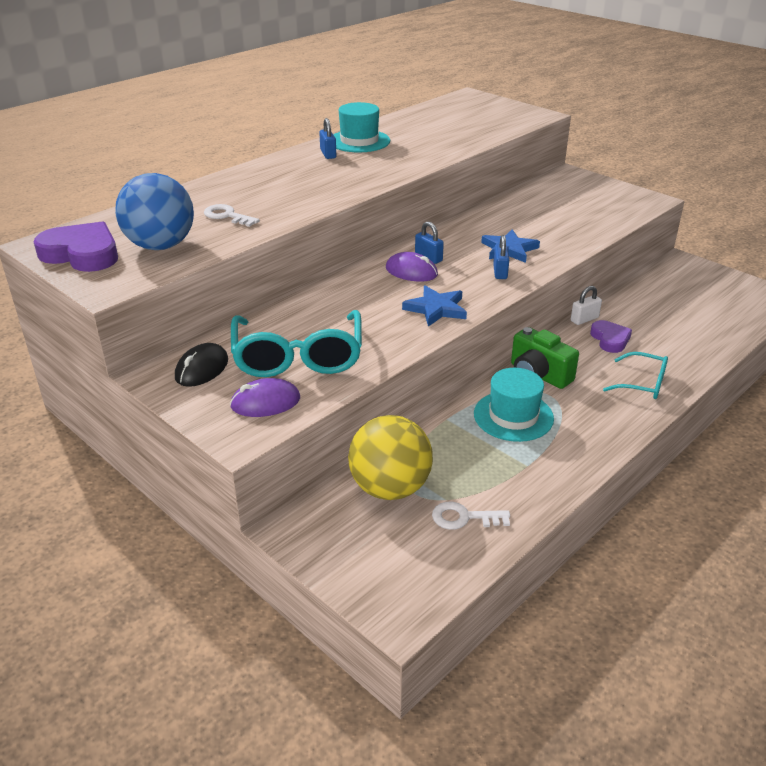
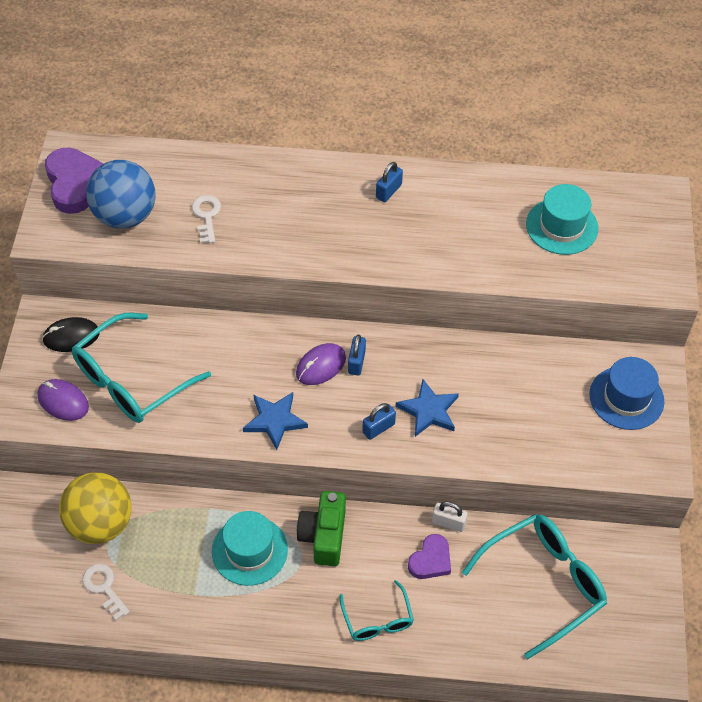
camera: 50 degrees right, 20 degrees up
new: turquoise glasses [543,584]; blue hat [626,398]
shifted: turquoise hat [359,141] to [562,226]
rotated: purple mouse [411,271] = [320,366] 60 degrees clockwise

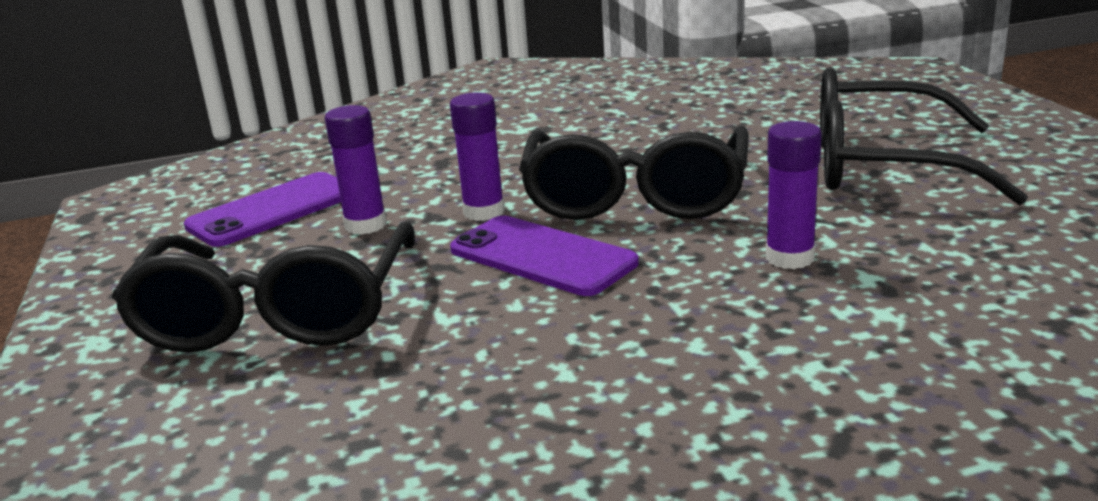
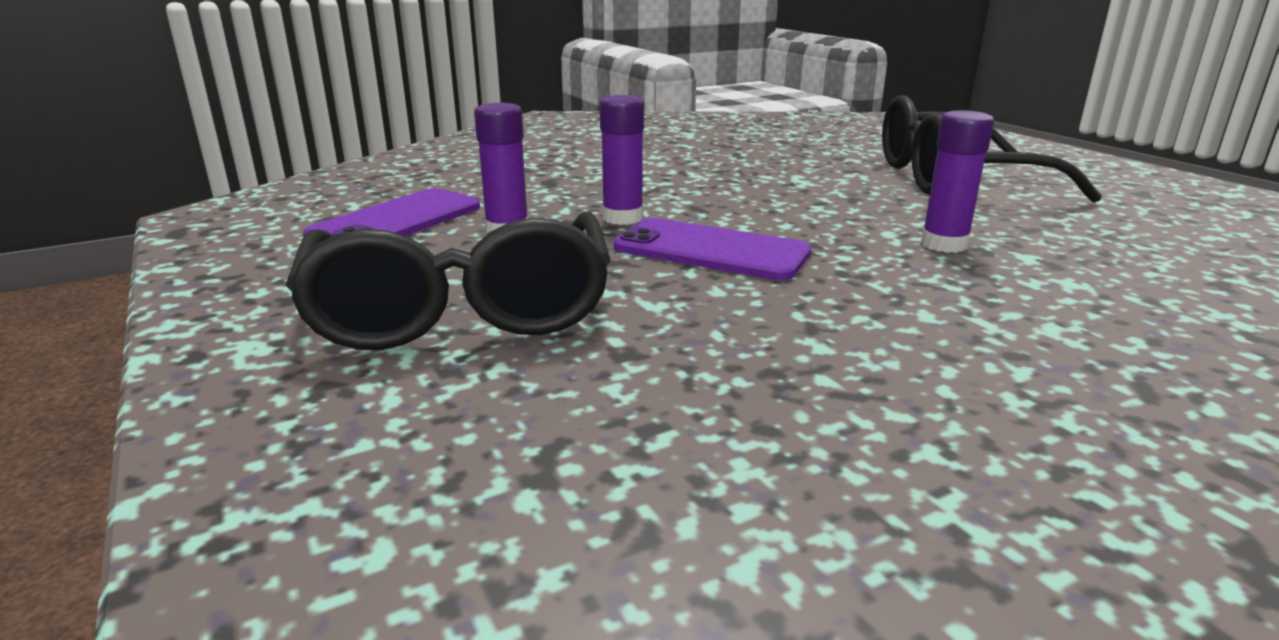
camera: 15 degrees left, 0 degrees up
gone: black glasses [636,197]

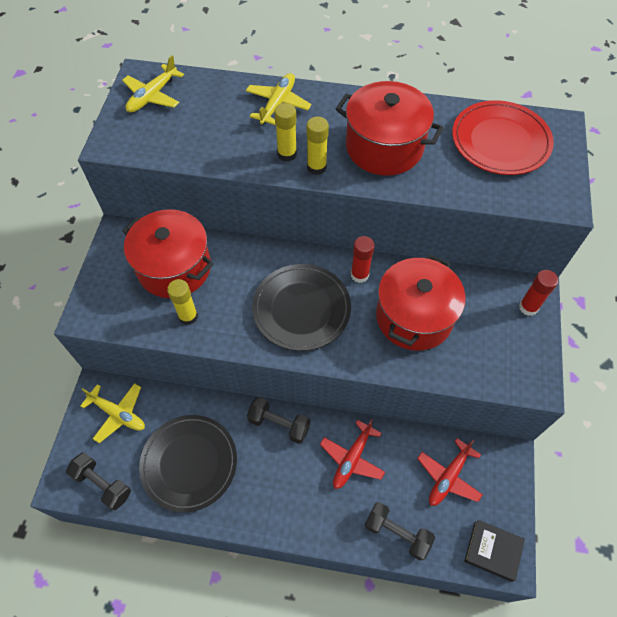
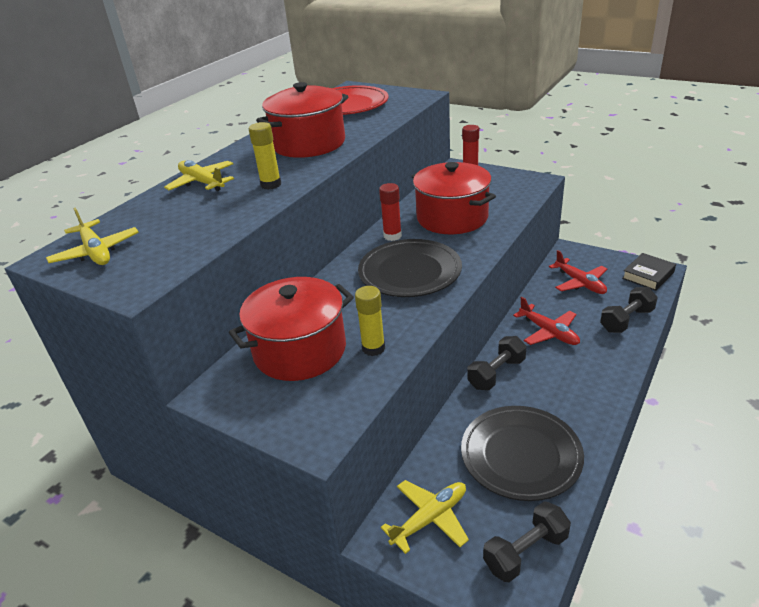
camera: 65 degrees left, 25 degrees down
gone: yellow glue stick [316,167]

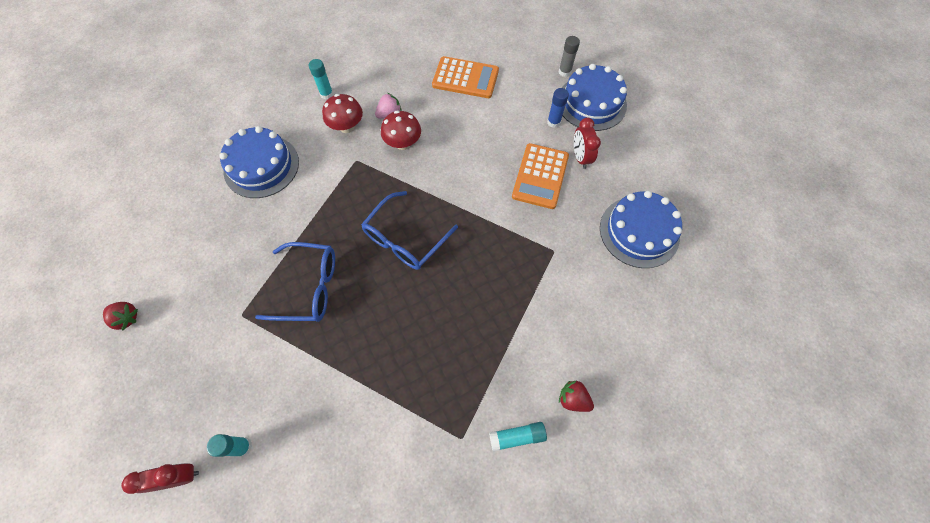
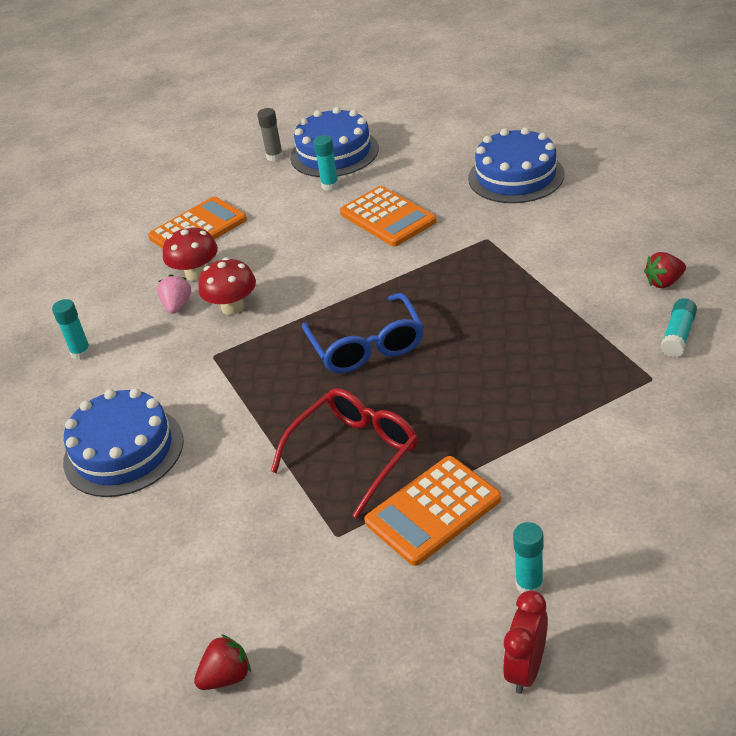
camera: 50 degrees left, 25 degrees down
gone: red clock [580,157]
new: orange calculator [433,510]
shifted: red mushroom [347,126] to [196,274]
repainted: blue glasses [309,287] to red glasses [355,454]; blue glue stick [553,122] to turquoise glue stick [330,185]

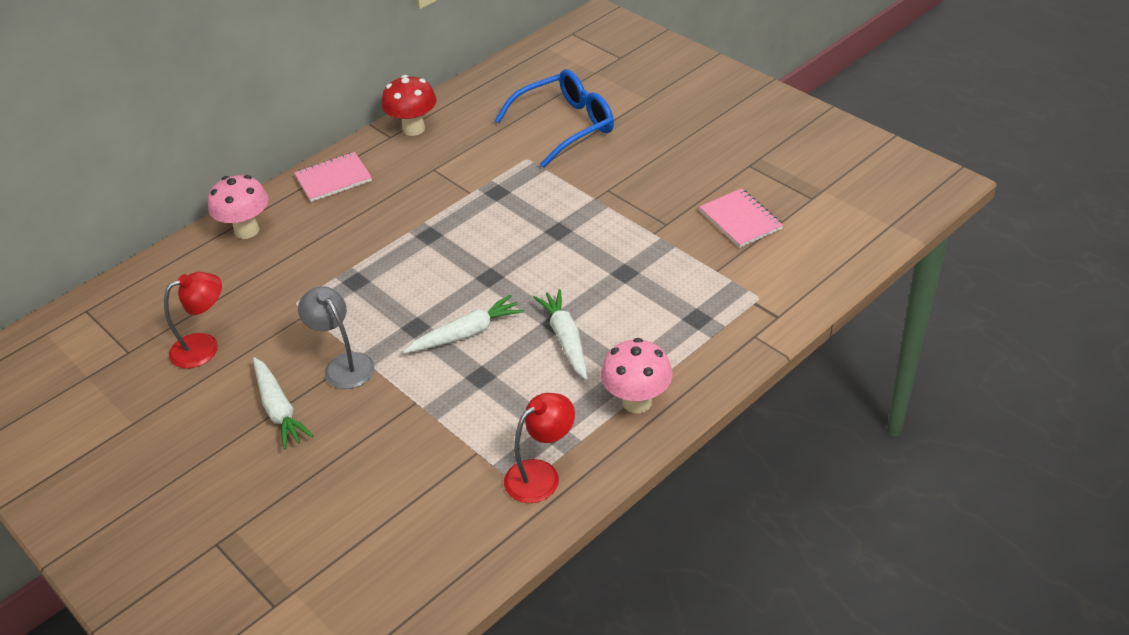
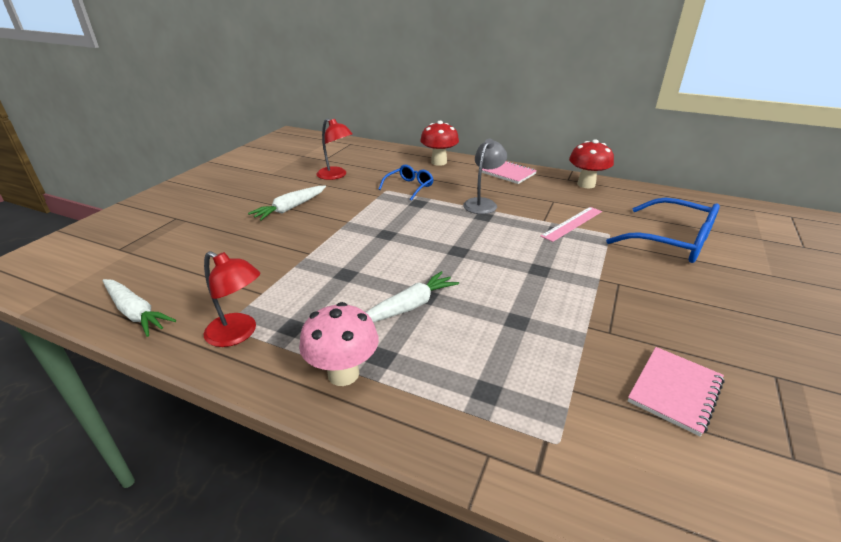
camera: 65 degrees right, 10 degrees down
new: blue glasses [409,187]; pink ruler [572,223]
shifted: grey lamp [343,365] to [483,203]; white carrot [466,334] to [135,312]
repainted: pink mushroom [247,230] to red mushroom [439,162]

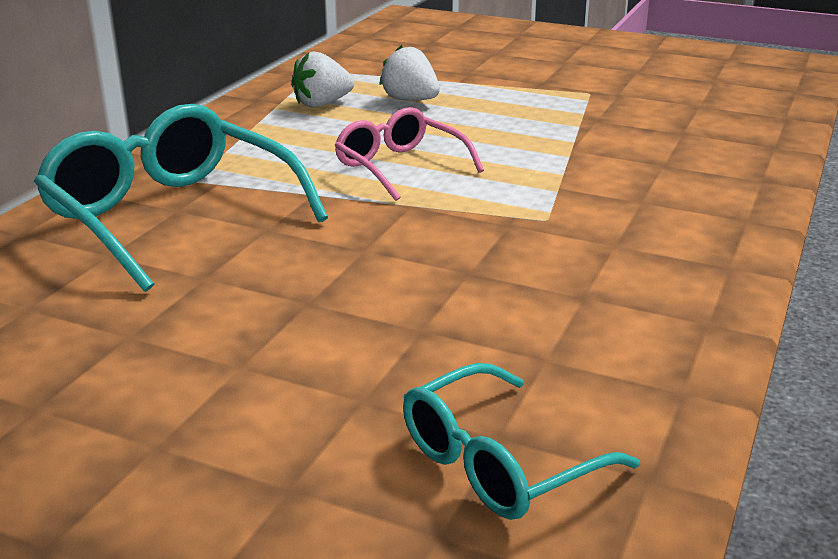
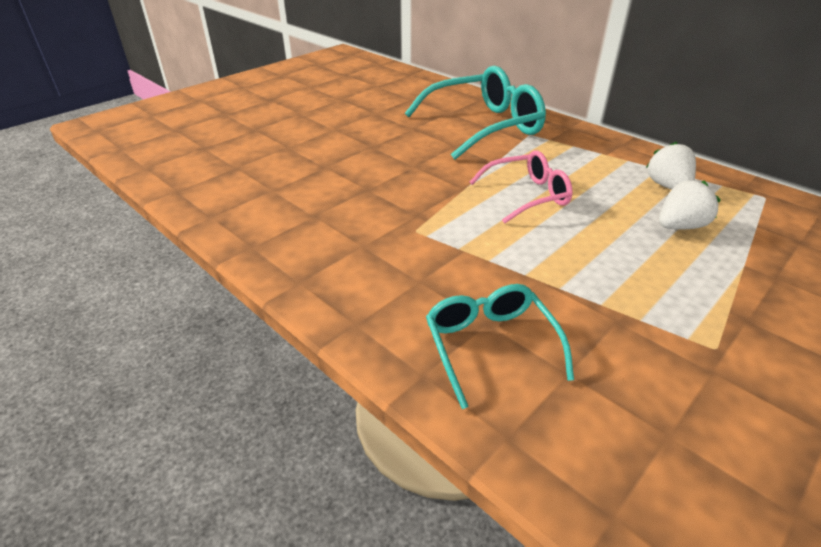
camera: 110 degrees right, 10 degrees up
shifted: turquoise glasses [498,463] to [490,345]

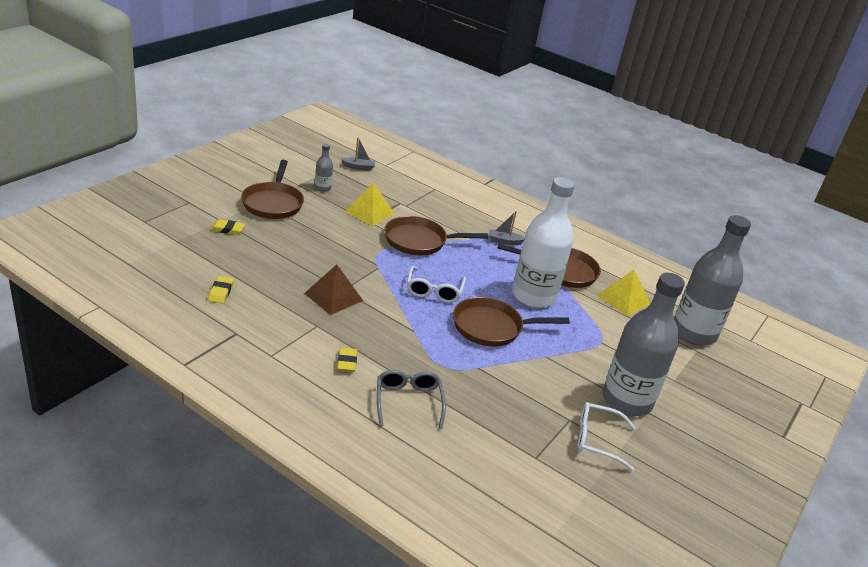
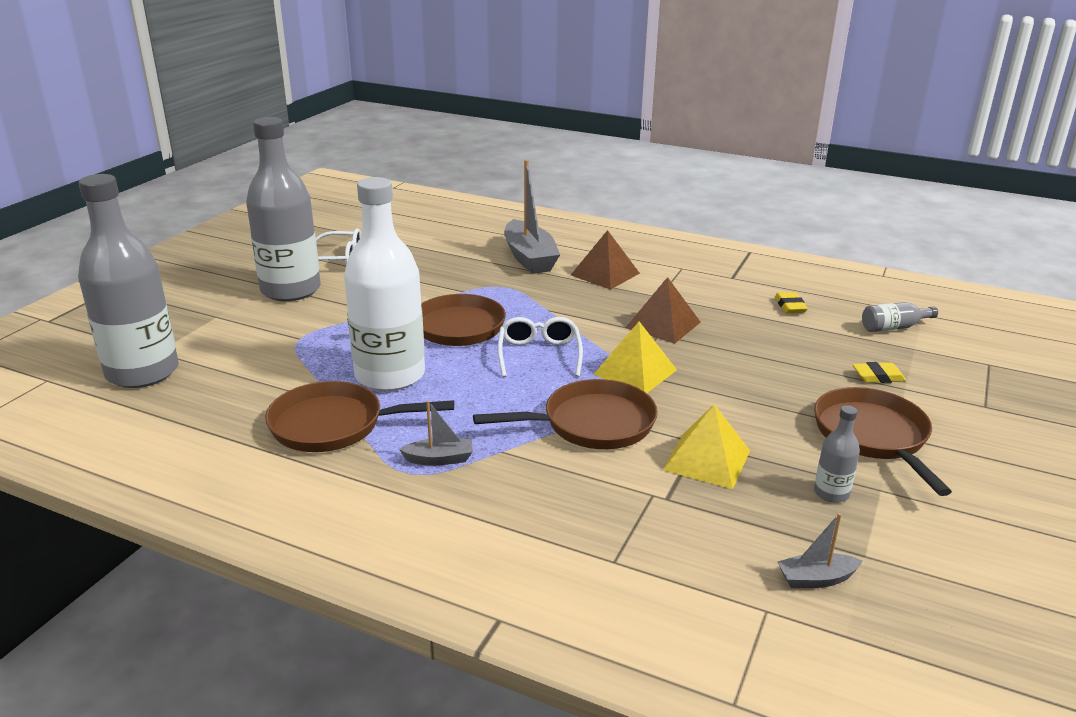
camera: 175 degrees right, 5 degrees down
new: grey bottle [894,327]
shifted: yellow pyramid [623,299] to [635,372]
swapped: yellow eraser [347,362] to brown pyramid [605,274]; grey glasses [408,402] to grey boat [529,258]

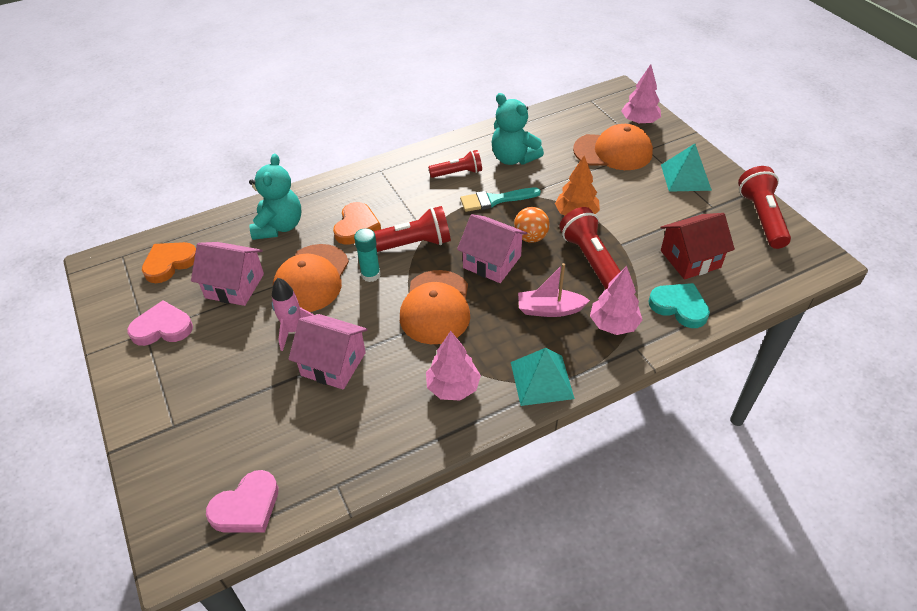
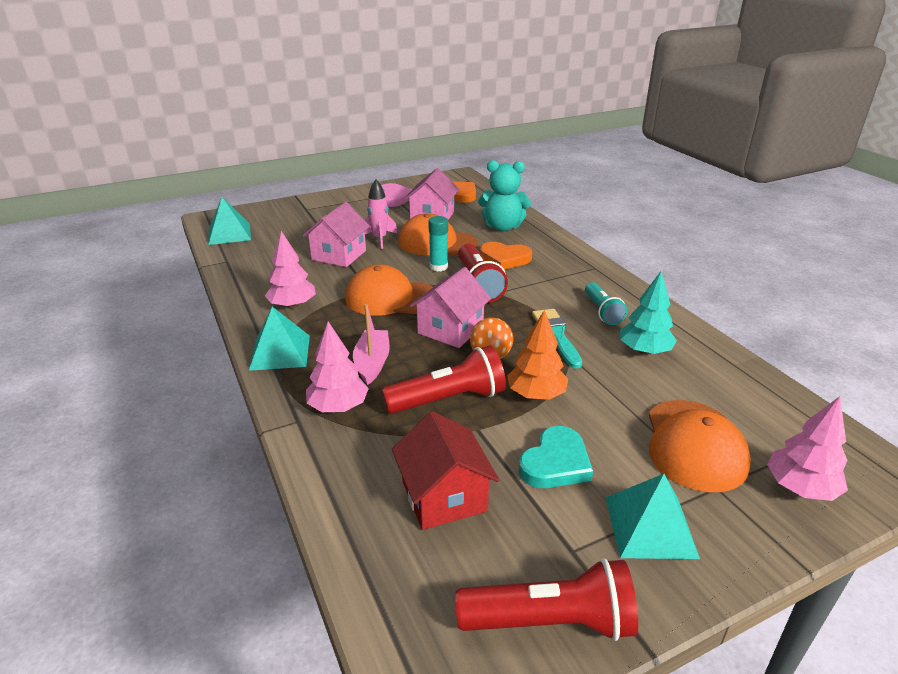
camera: 90 degrees right, 15 degrees down
shifted: turquoise heart [679,307] to [555,463]
swapped: pink heart [246,507] to turquoise pyramid [229,234]; turquoise teddy bear [513,158] to turquoise tree [644,351]
repainted: red flashlight [457,173] to turquoise flashlight [602,311]

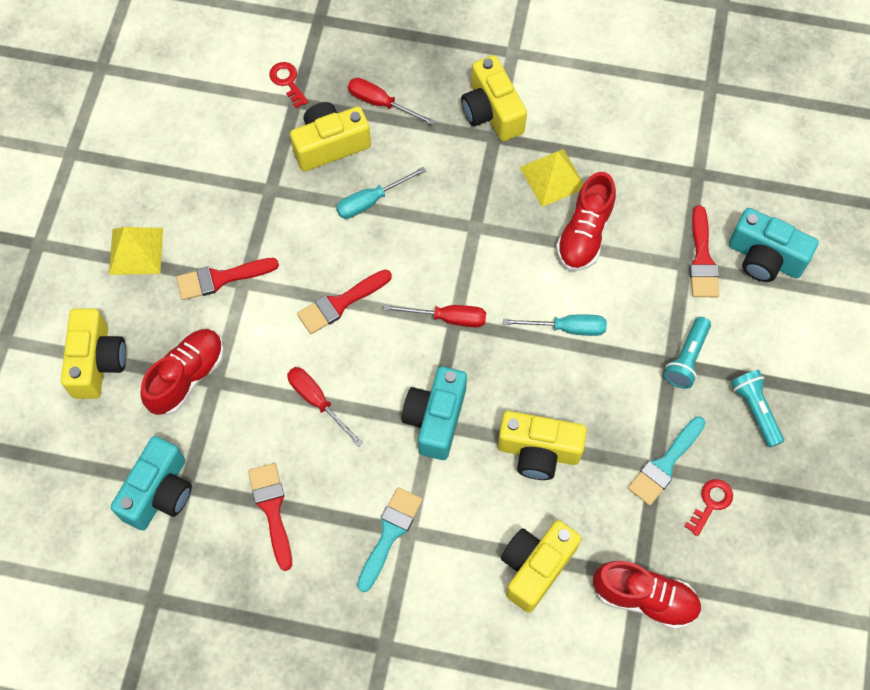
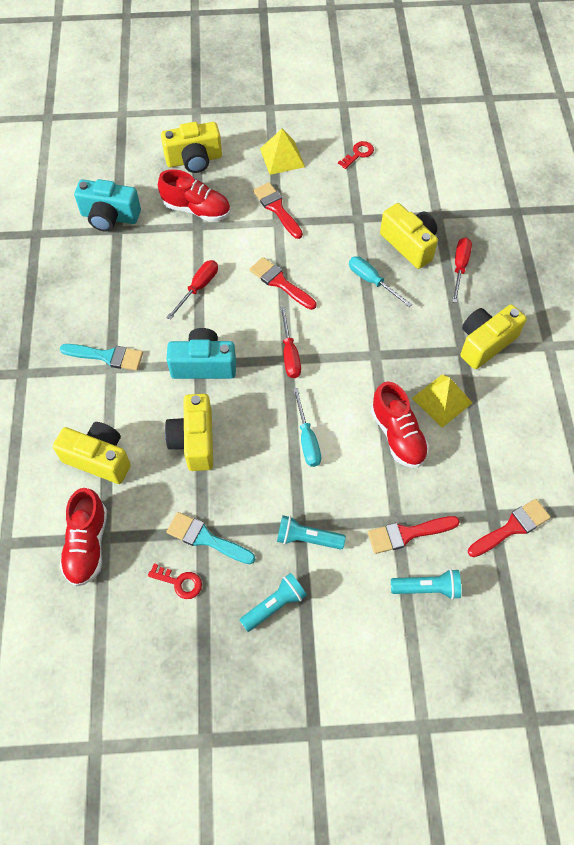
camera: 75 degrees right, 5 degrees down
shifted: red brush [272,509] to [512,527]; red key [287,82] to [358,154]
swapped: turquoise camera [764,258] to turquoise flashlight [427,588]
rotated: red shoe [584,234] = [397,435] 120 degrees counterclockwise

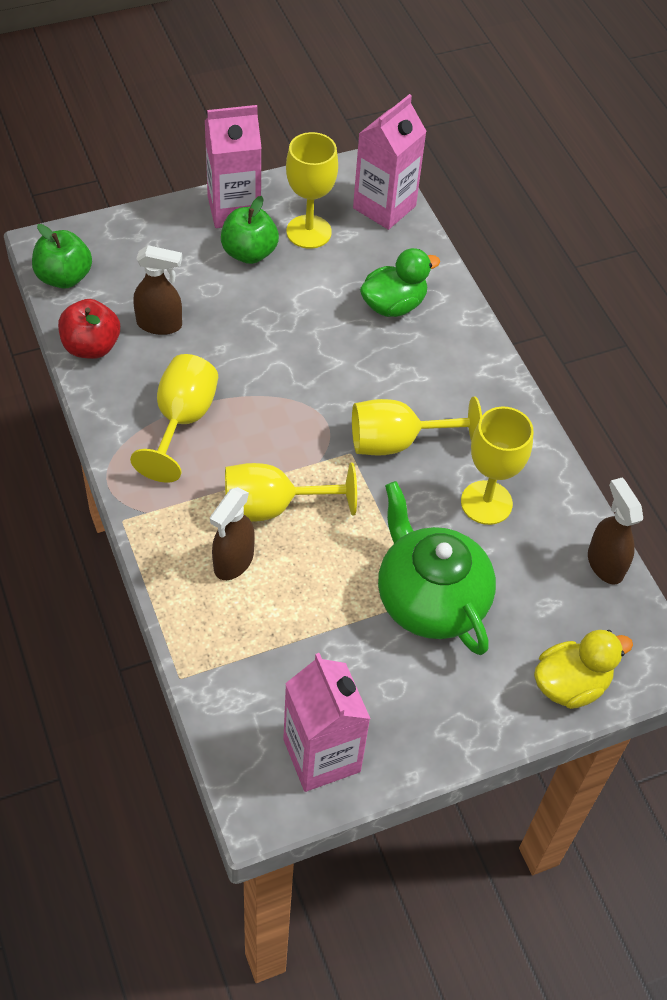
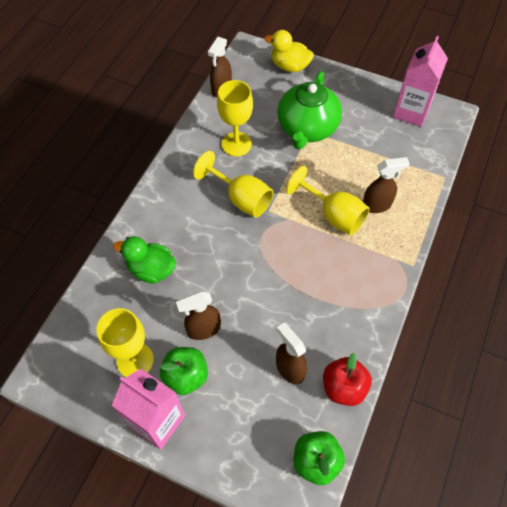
camera: 130 degrees left, 5 degrees up
gone: yellow goblet [182,421]; pink carton [384,207]
new: brown spray bottle [203,329]

